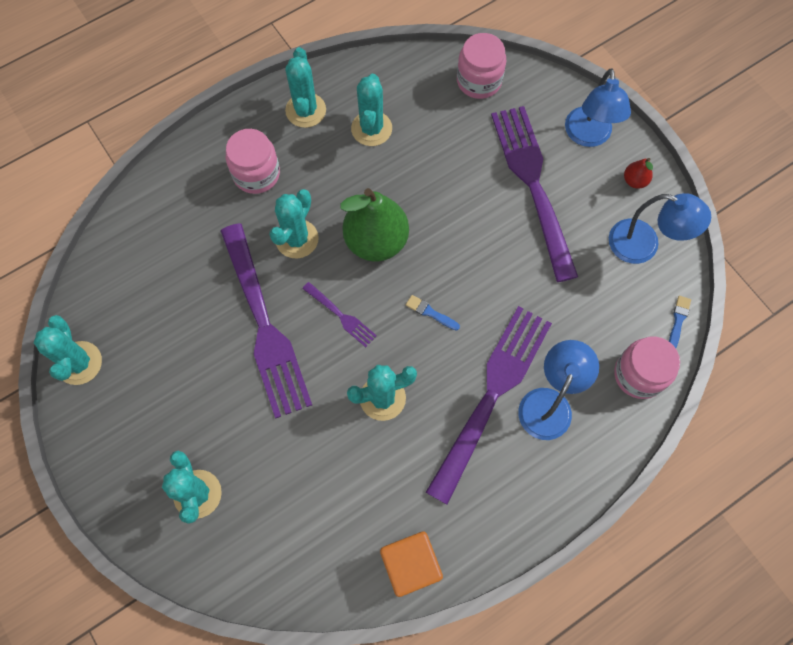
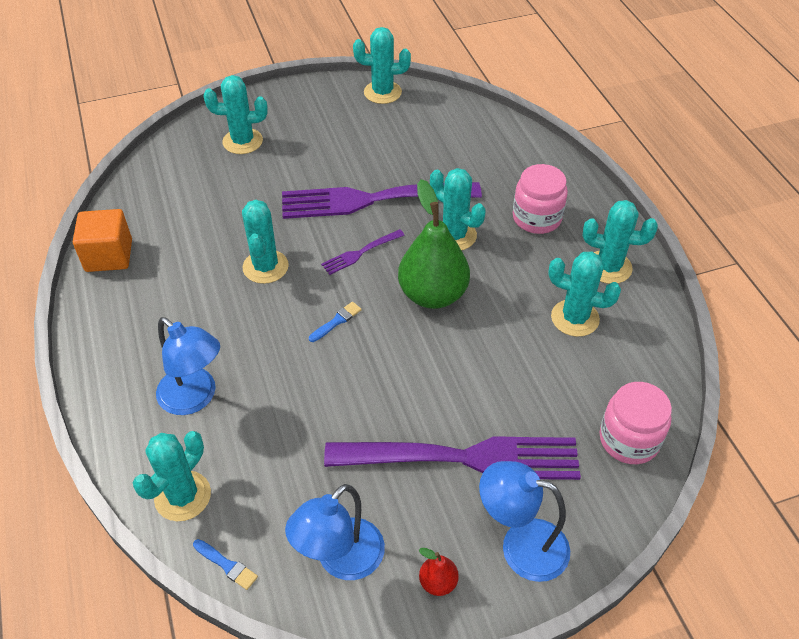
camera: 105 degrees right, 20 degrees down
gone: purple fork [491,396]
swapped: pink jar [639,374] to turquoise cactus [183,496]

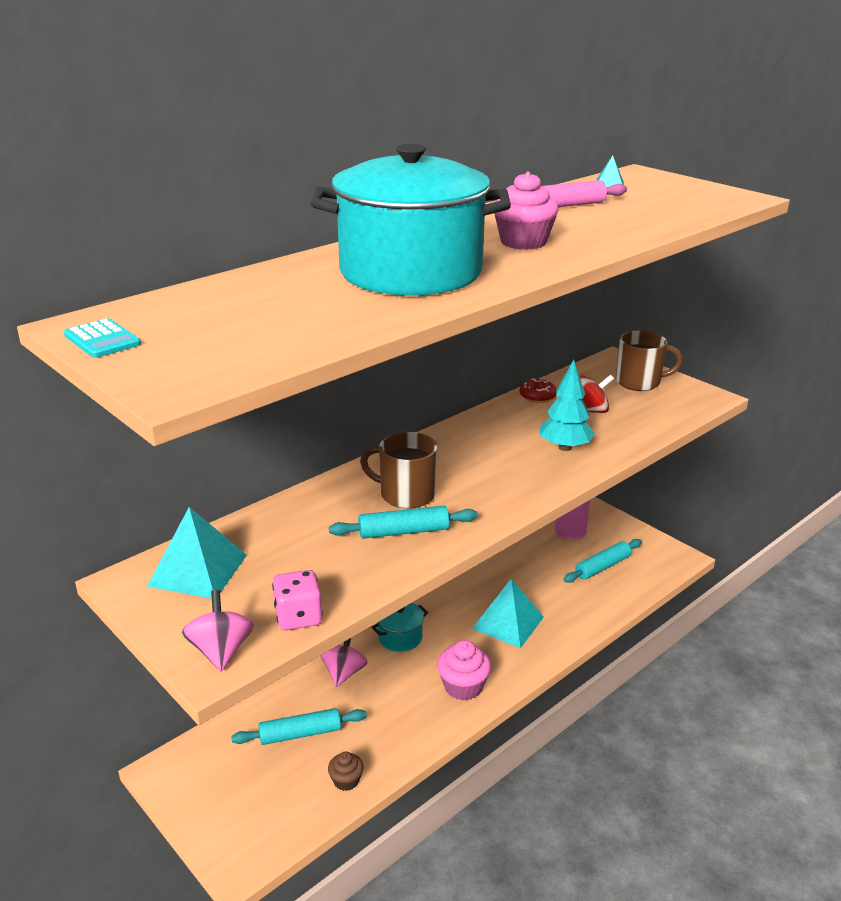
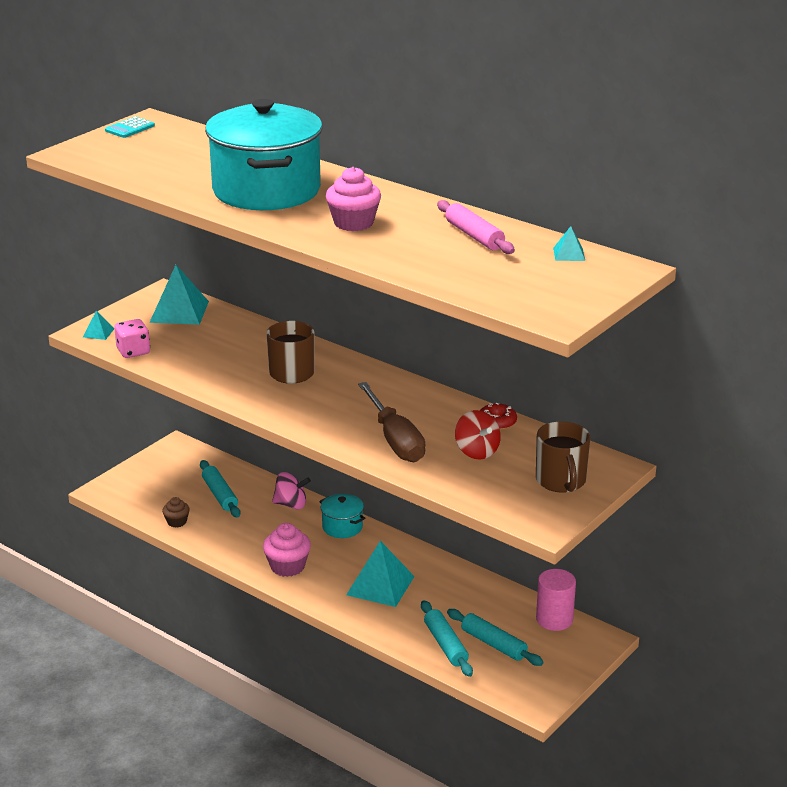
camera: 80 degrees right, 0 degrees up
shifted: turquoise rolling pin [404,532] to [445,645]
swapped: pink spinning top [221,651] to turquoise pyramid [98,332]; turquoise tree [565,447] to brown screwdriver [395,440]

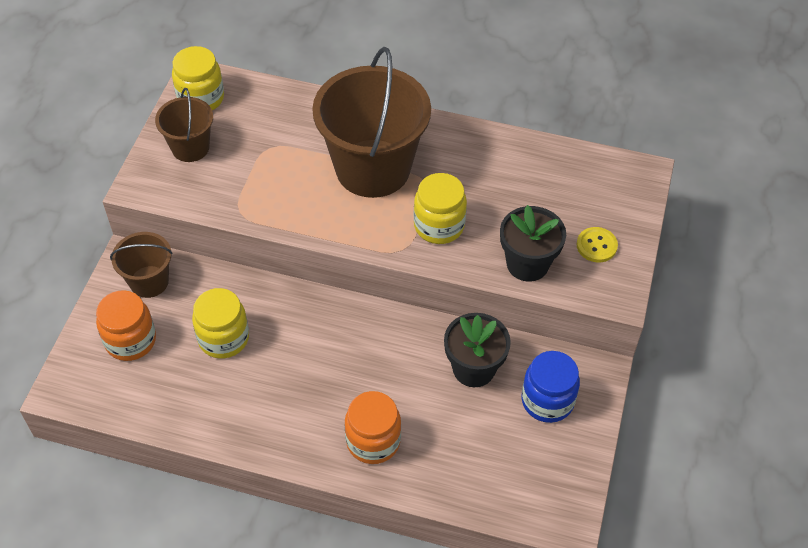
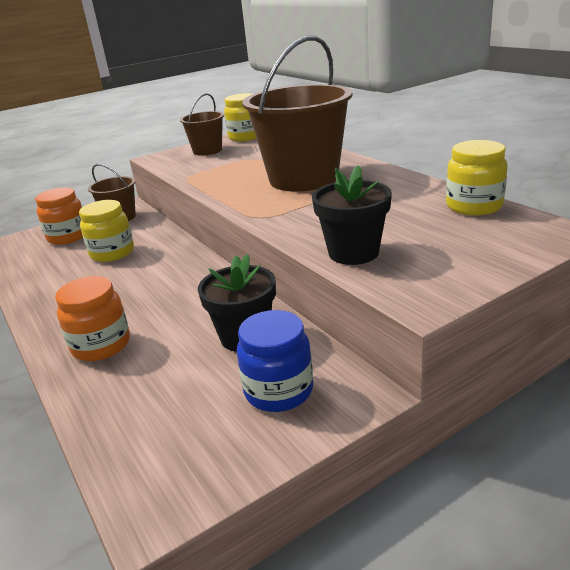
camera: 45 degrees right, 25 degrees down
gone: yellow button [596,246]
shifted: yellow jar [439,226] to [474,206]

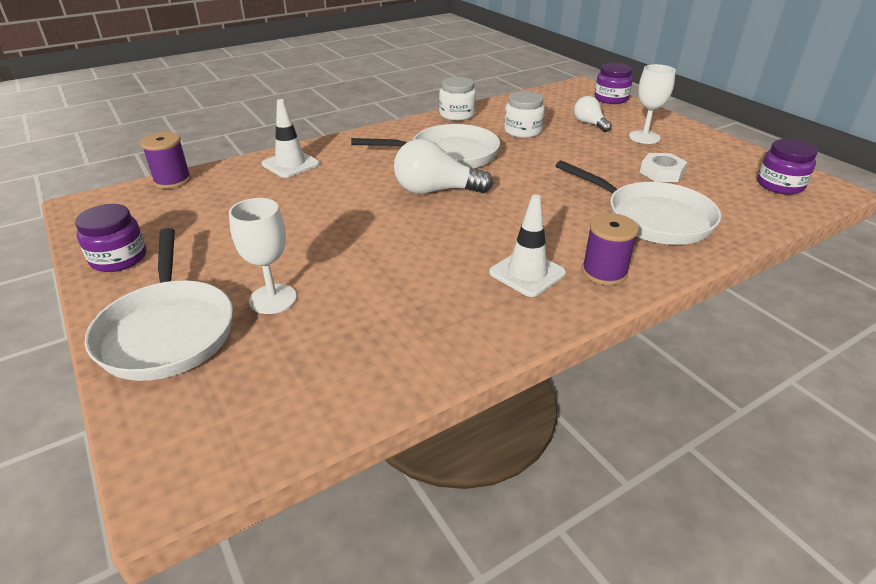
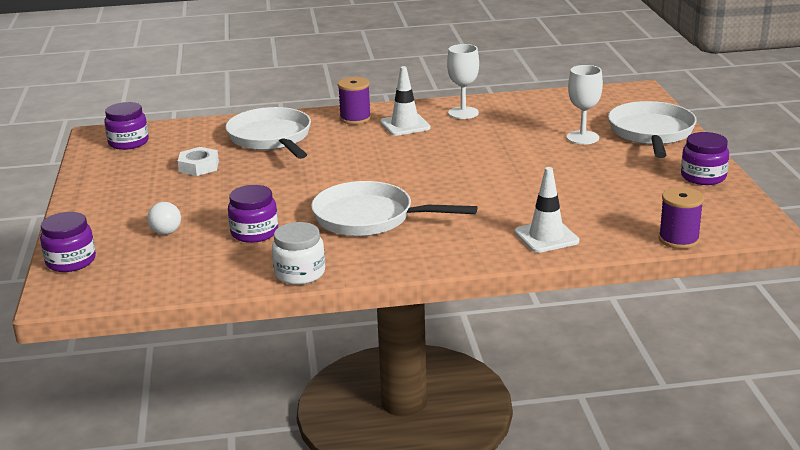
camera: 155 degrees left, 10 degrees down
gone: white light bulb [435,191]
shifted: white goblet [644,137] to [463,113]
repainted: white jar [522,131] to purple jar [254,232]

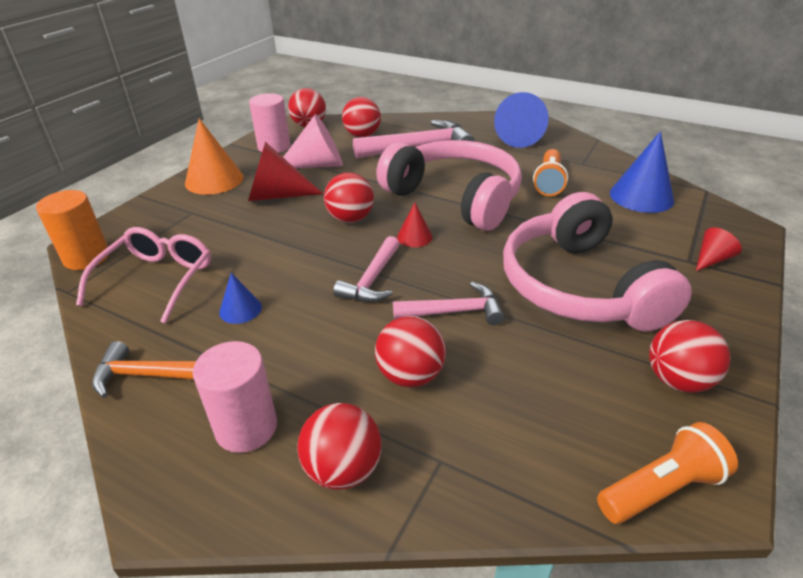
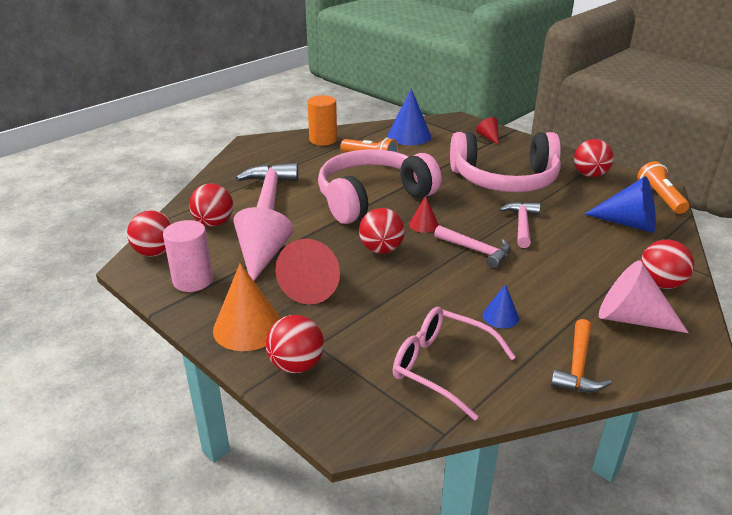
camera: 75 degrees left, 5 degrees down
shifted: orange cylinder [86,257] to [323,140]; red ball [410,375] to [296,365]; blue cone [518,137] to [628,223]
swapped: pink cylinder [246,427] to pink cone [630,318]

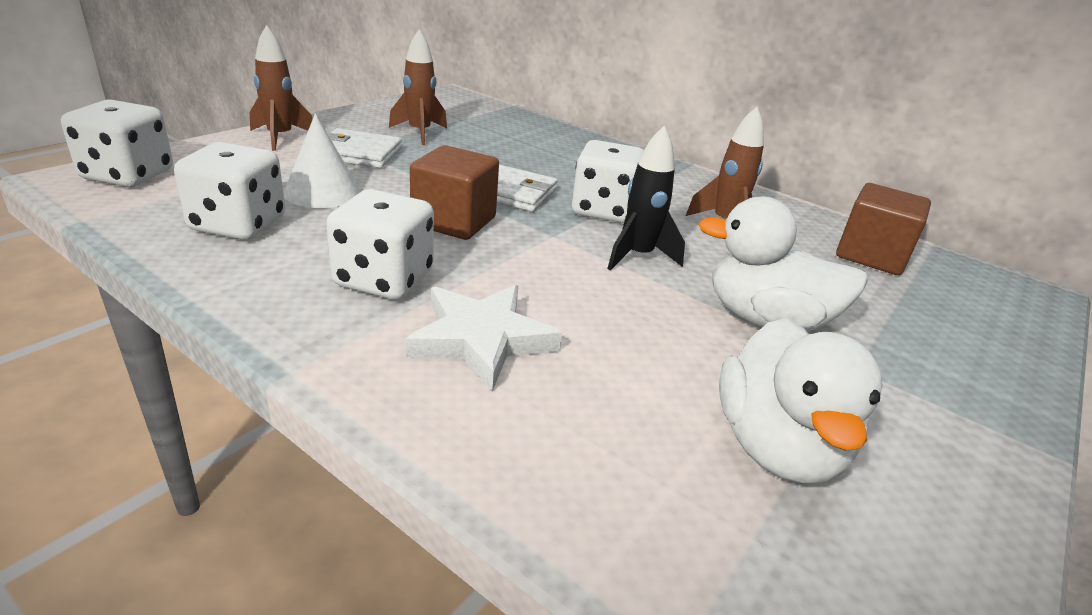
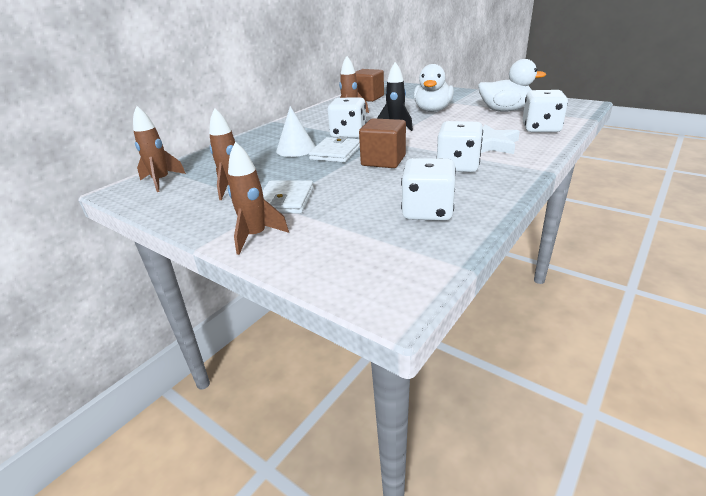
camera: 85 degrees left, 0 degrees up
new: brown rocket [161,181]
shifted: white dice [128,175] to [541,128]; white cone [322,192] to [296,149]

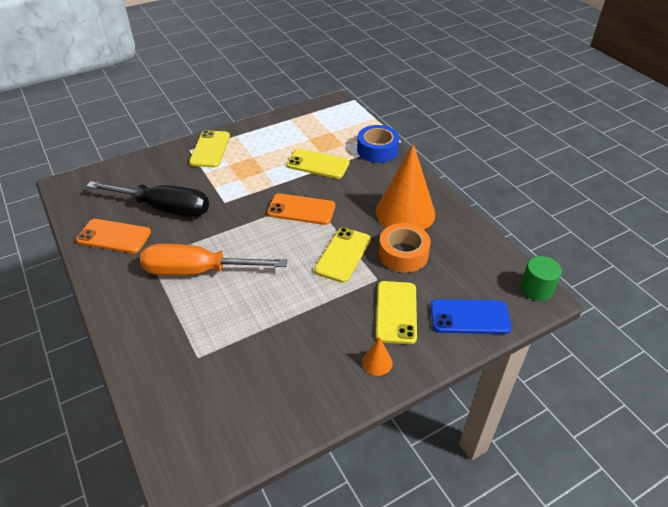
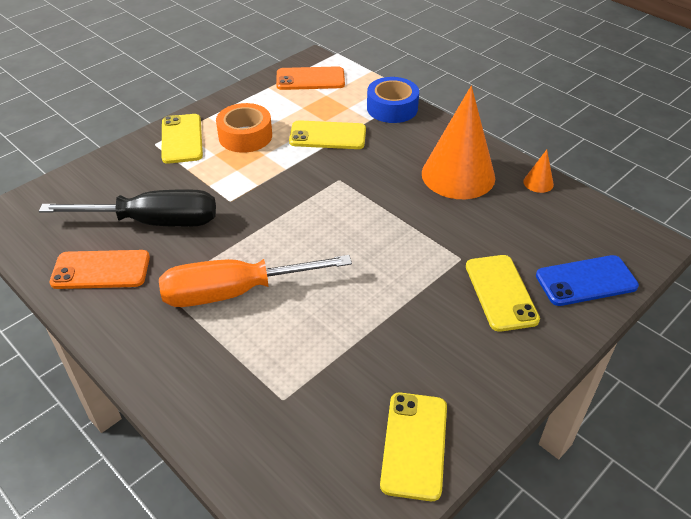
camera: 15 degrees left, 0 degrees up
gone: green cylinder [536,289]
shifted: orange phone [301,210] to [310,79]; yellow phone [343,255] to [414,445]; orange cone [377,362] to [538,183]; orange tape [403,254] to [245,136]

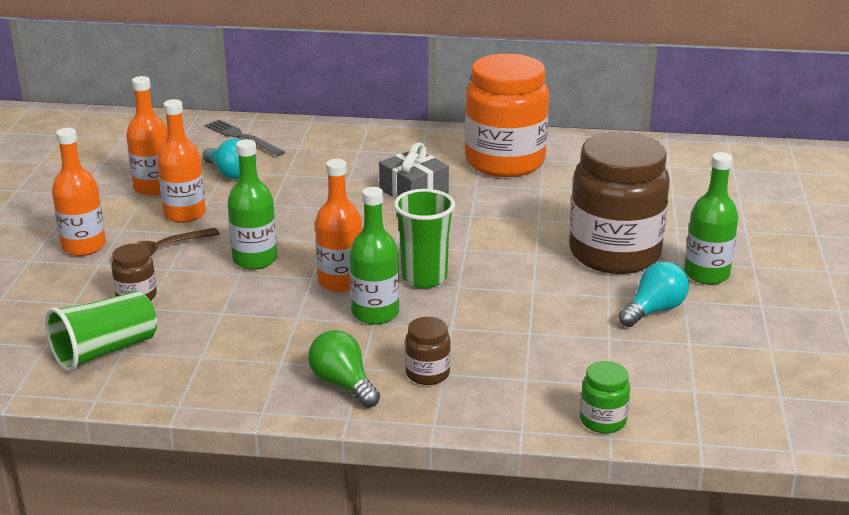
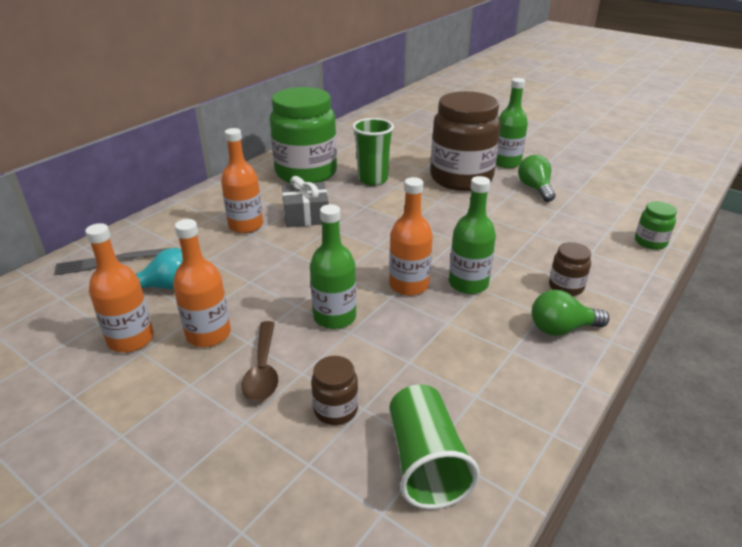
camera: 60 degrees left, 5 degrees up
shifted: orange bottle [84,246] to [246,225]; green cup [424,278] to [373,179]
repainted: orange jar [505,162] to green jar [306,173]; turquoise light bulb [654,310] to green light bulb [535,188]

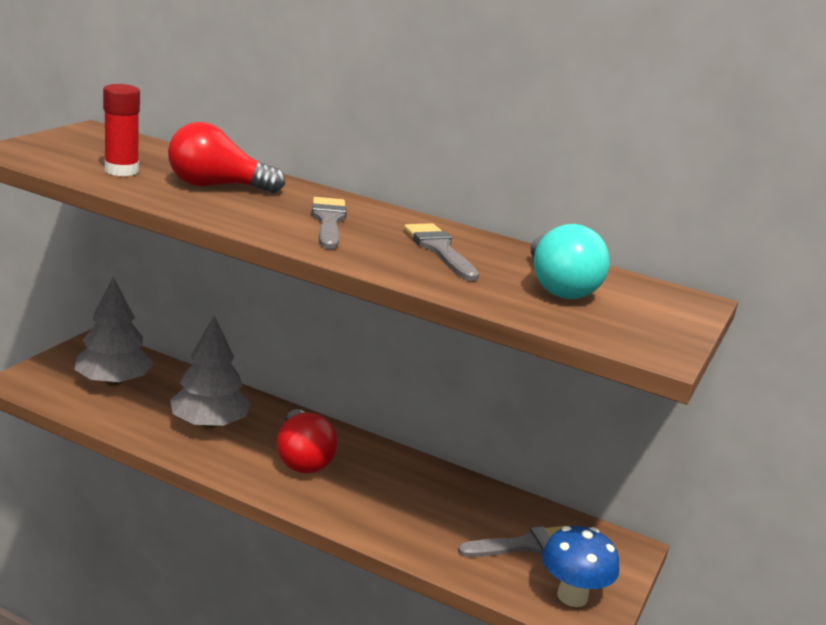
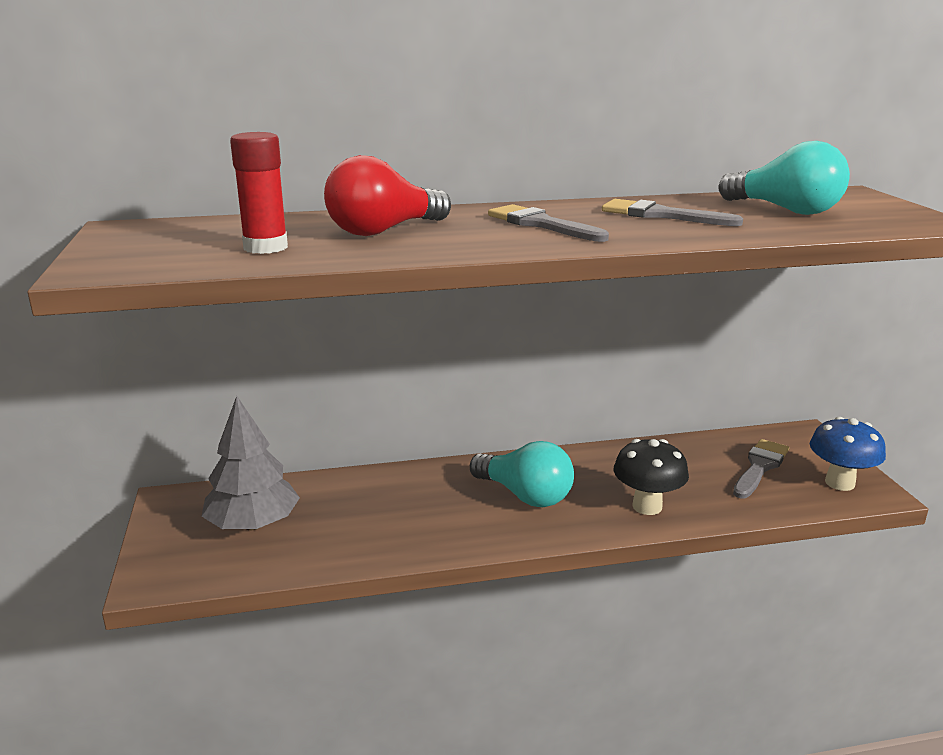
camera: 35 degrees left, 0 degrees up
gone: grey tree [210,423]
new: black mushroom [647,506]
repainted: red light bulb [302,458] to turquoise light bulb [525,495]

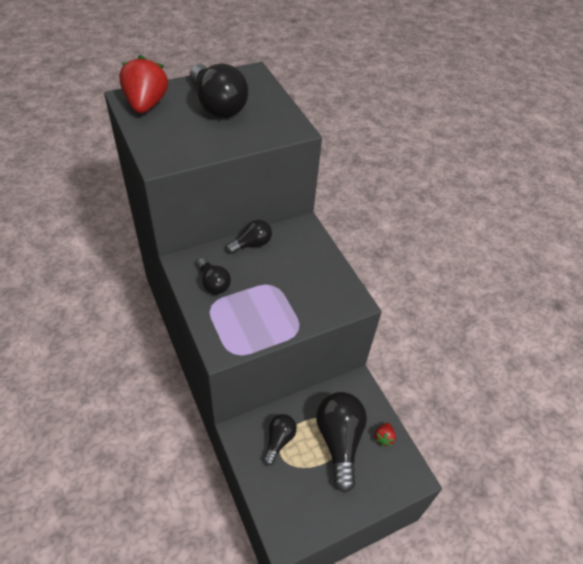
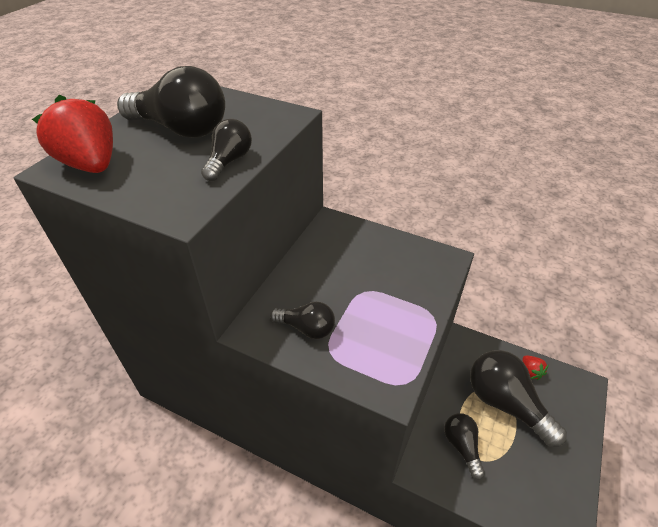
camera: 35 degrees left, 5 degrees down
shifted: black light bulb [252,244] to [229,161]

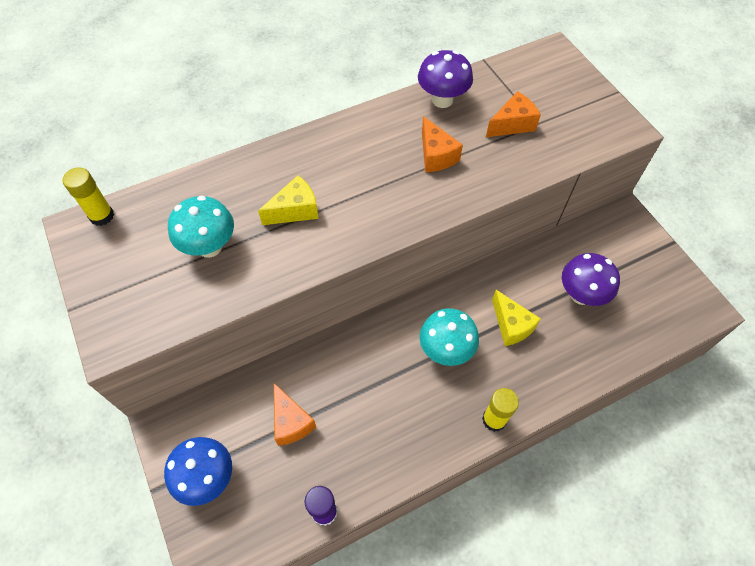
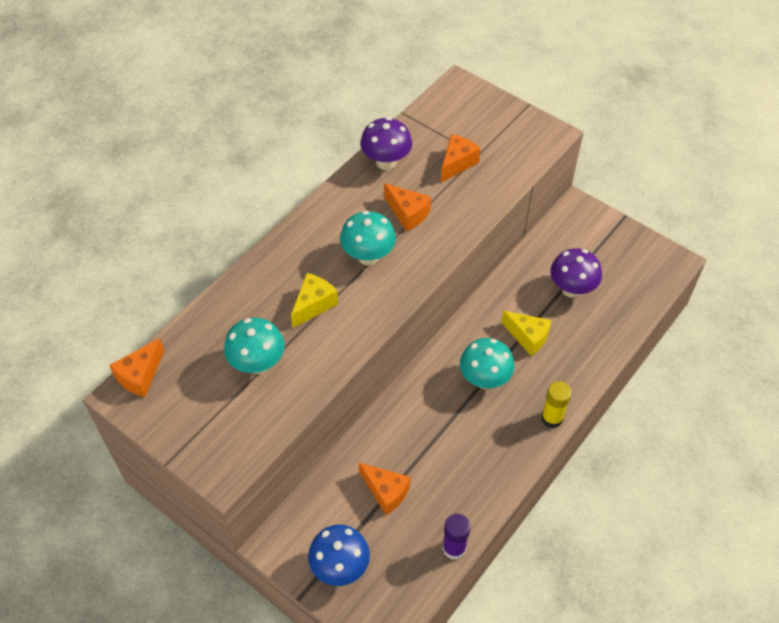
camera: 25 degrees left, 5 degrees down
new: turquoise mushroom [368,256]
swapped: yellow glue stick [102,216] to orange cheese [140,376]

